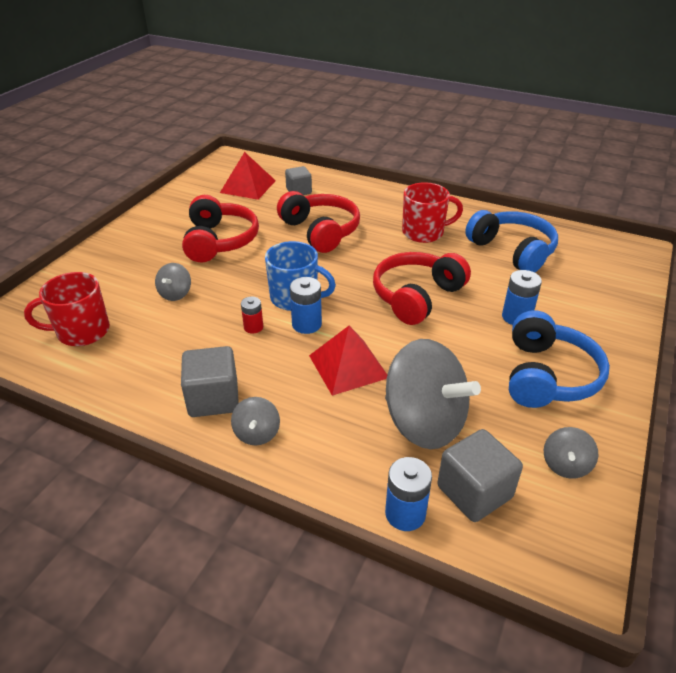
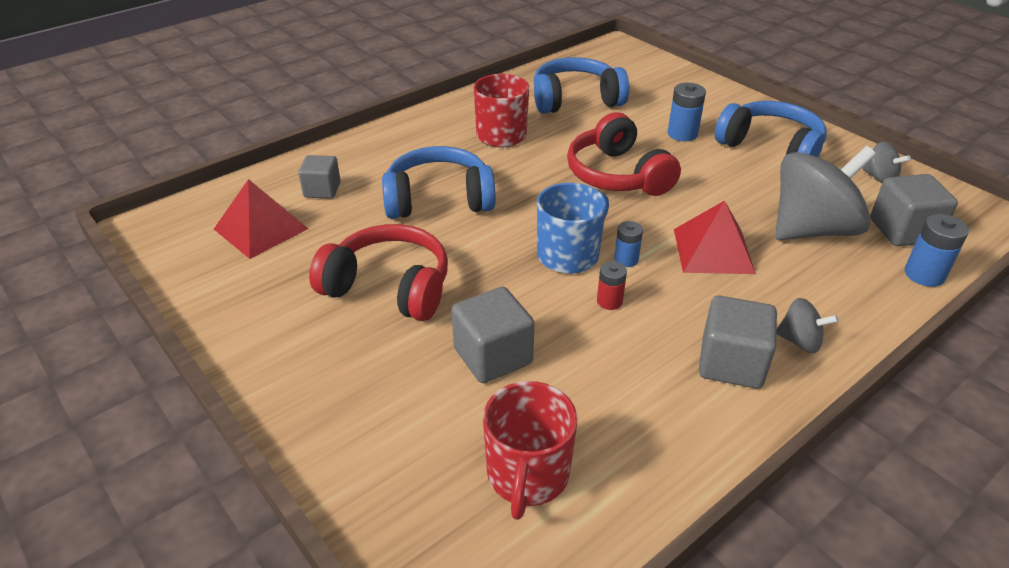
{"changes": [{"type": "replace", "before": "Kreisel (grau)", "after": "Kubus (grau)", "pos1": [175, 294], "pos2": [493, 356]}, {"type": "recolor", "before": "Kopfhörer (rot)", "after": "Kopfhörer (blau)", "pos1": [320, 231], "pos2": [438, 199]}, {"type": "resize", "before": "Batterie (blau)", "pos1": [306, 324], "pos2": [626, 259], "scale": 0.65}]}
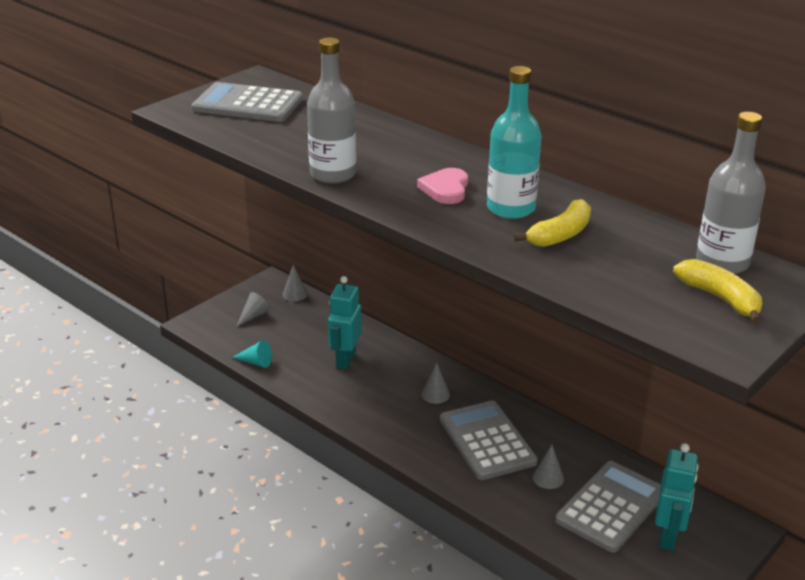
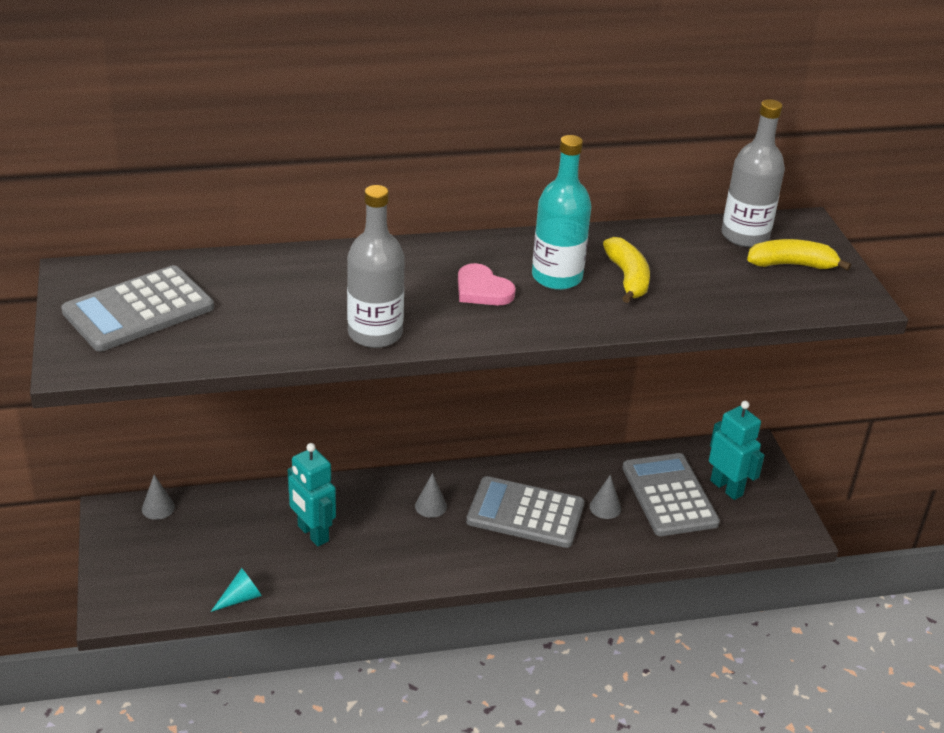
{"changes": [{"type": "delete", "before": "Kegel (grau)", "pos1": [253, 315]}]}
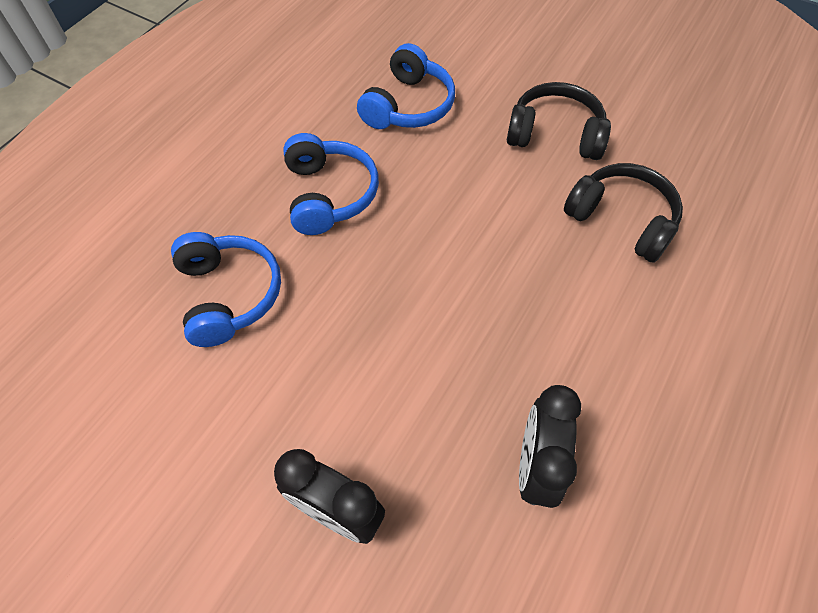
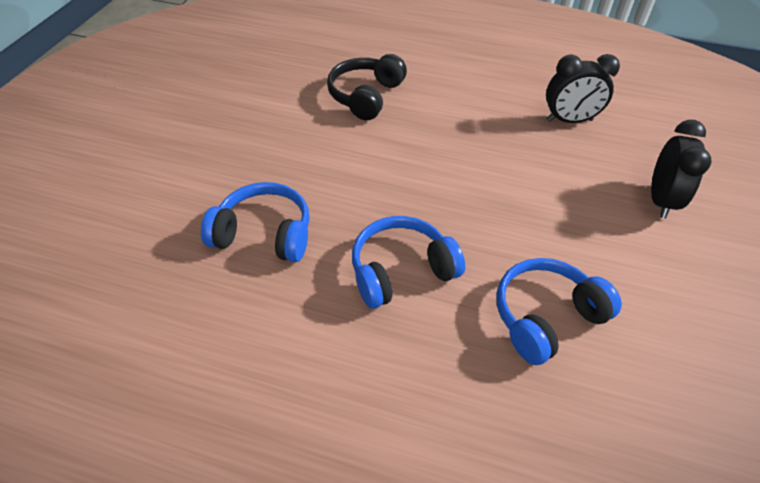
{"changes": [{"type": "delete", "before": "Kopfhörer (schwarz)", "pos1": [555, 134]}]}
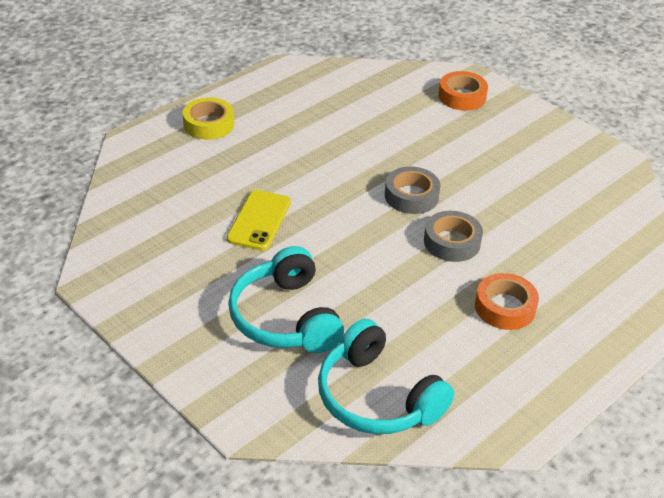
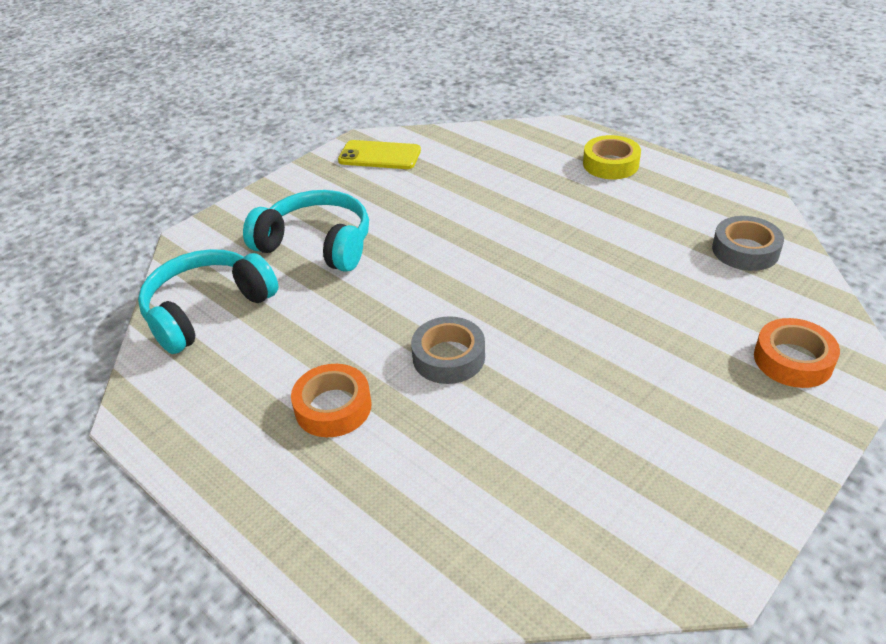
{"changes": [{"type": "move", "before": "Handy (gelb)", "pos1": [259, 220], "pos2": [379, 156]}, {"type": "move", "before": "Klebeband (grau)", "pos1": [411, 196], "pos2": [745, 250]}, {"type": "rotate", "before": "Kopfhörer (türkis)", "pos1": [285, 318], "pos2": [317, 244], "turn": 45}]}
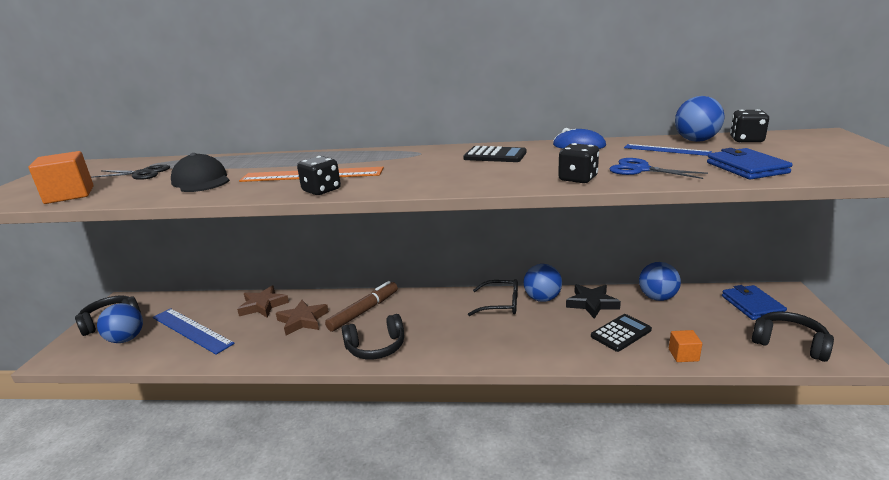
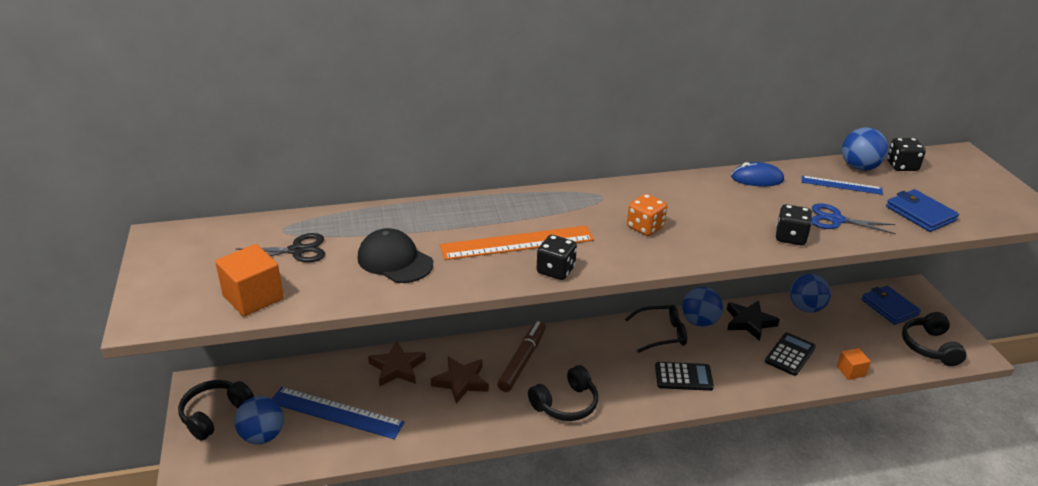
{"changes": [{"type": "insert", "after": "Spielwürfel (orange)", "pos2": [645, 227]}, {"type": "move", "before": "Taschenrechner (schwarz)", "pos1": [495, 155], "pos2": [683, 377]}, {"type": "rotate", "before": "Kopfhörer (schwarz)", "pos1": [789, 343], "pos2": [929, 347], "turn": -105}]}
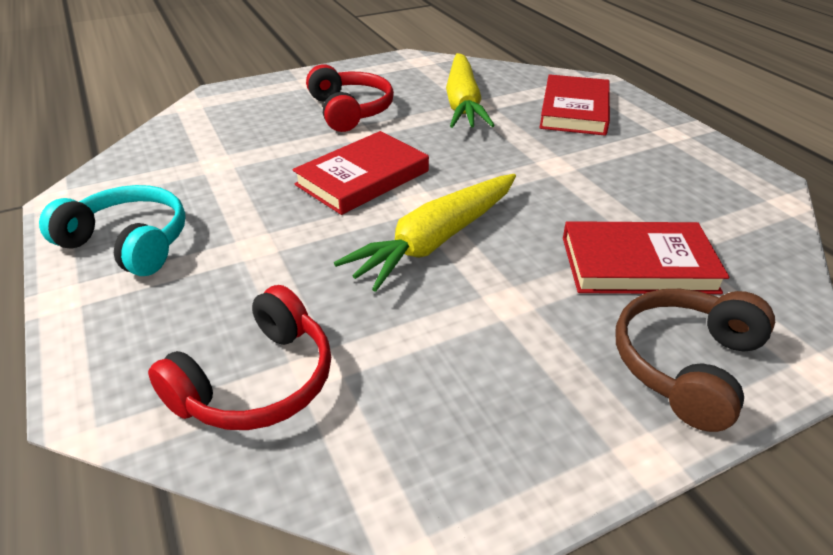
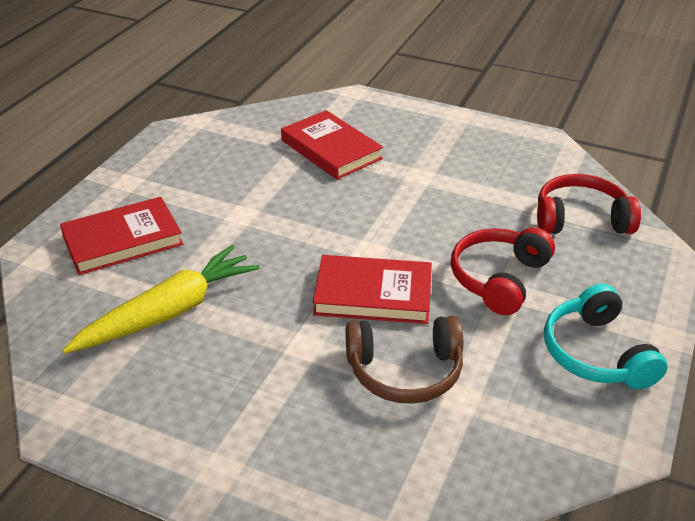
{"changes": [{"type": "delete", "before": "Karotte (gelb)", "pos1": [436, 240]}, {"type": "move", "before": "Kopfhörer (rot)", "pos1": [350, 111], "pos2": [499, 278]}, {"type": "move", "before": "Kopfhörer (braun)", "pos1": [686, 365], "pos2": [405, 371]}]}
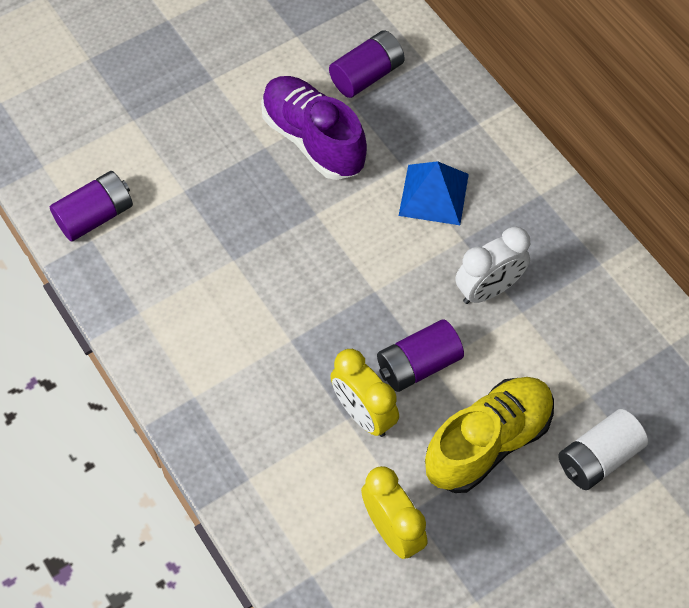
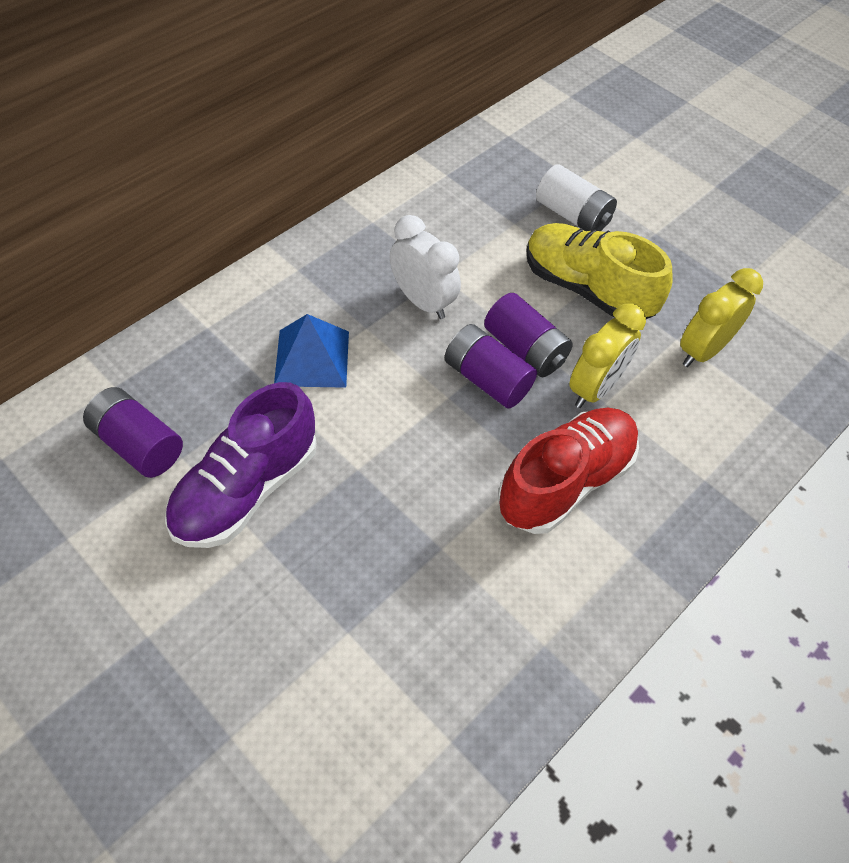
{"changes": [{"type": "insert", "after": "Schuh (rot)", "pos2": [565, 481]}, {"type": "move", "before": "Batterie (lila)", "pos1": [95, 216], "pos2": [487, 379]}]}
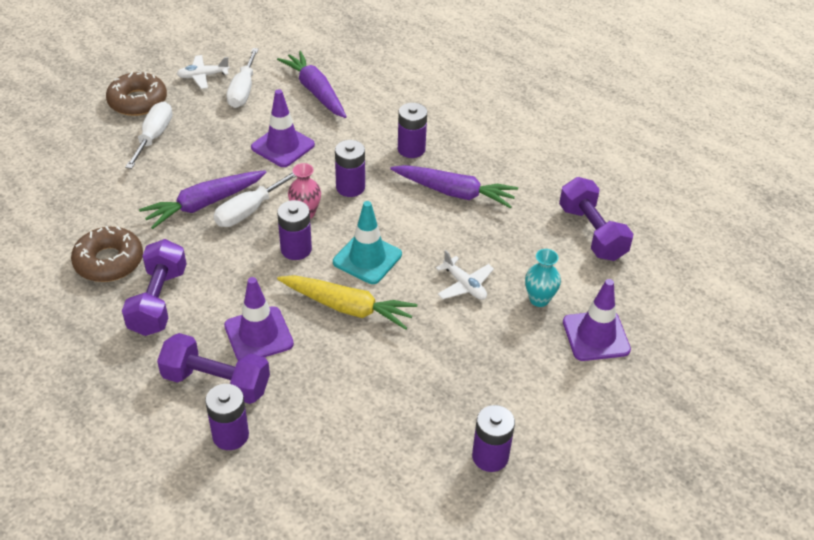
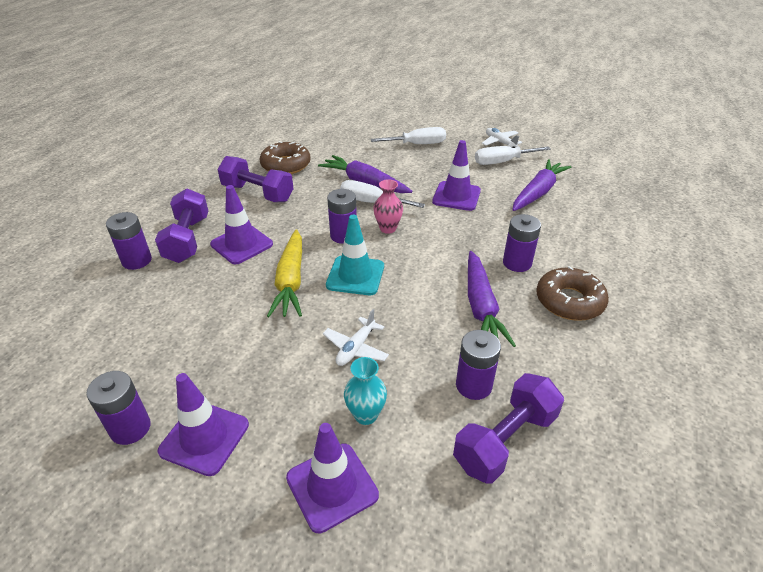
{"changes": [{"type": "insert", "after": "Leitkegel (lila)", "pos2": [204, 438]}, {"type": "move", "before": "Donut (braun)", "pos1": [138, 101], "pos2": [569, 301]}, {"type": "move", "before": "Batterie (lila)", "pos1": [350, 187], "pos2": [473, 385]}, {"type": "rotate", "before": "Hantel (lila)", "pos1": [158, 301], "pos2": [257, 193], "turn": 45}]}
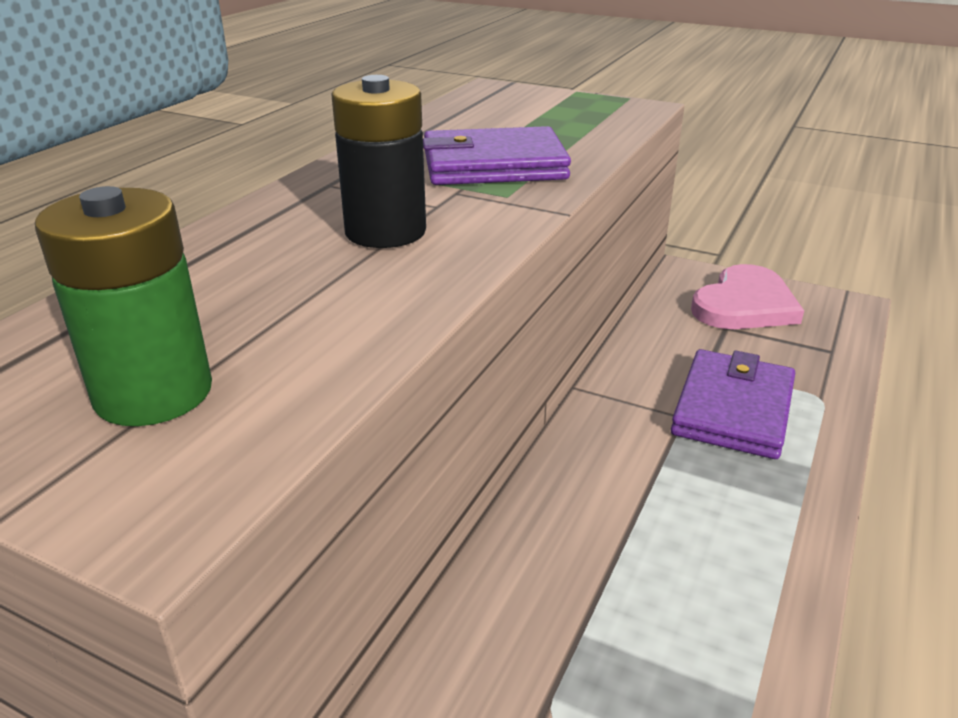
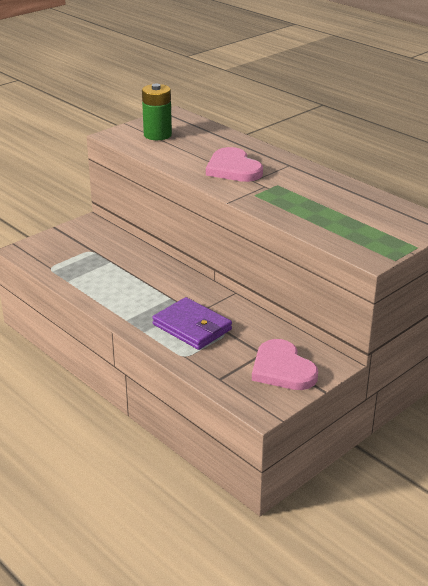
{"changes": [{"type": "delete", "before": "Geldbörse (lila)", "pos1": [494, 165]}, {"type": "replace", "before": "Batterie (schwarz)", "after": "Herz (rosa)", "pos1": [385, 232], "pos2": [233, 169]}]}
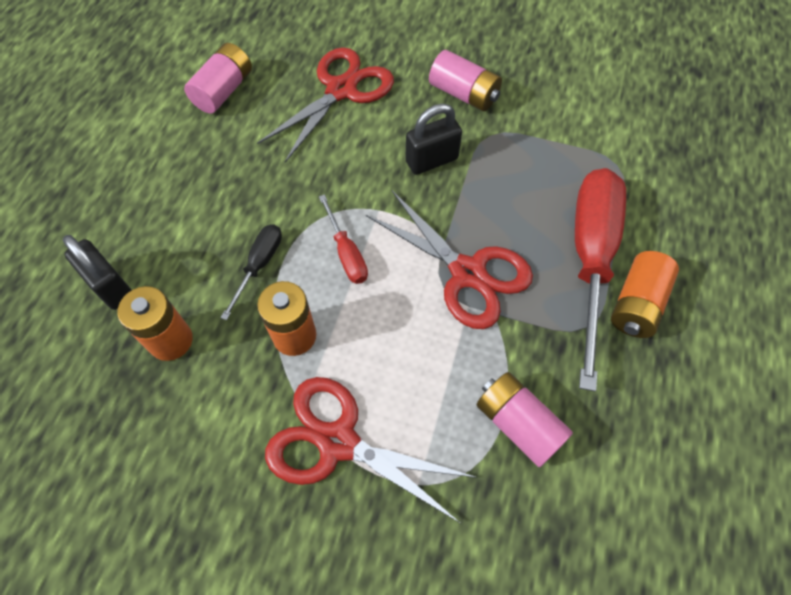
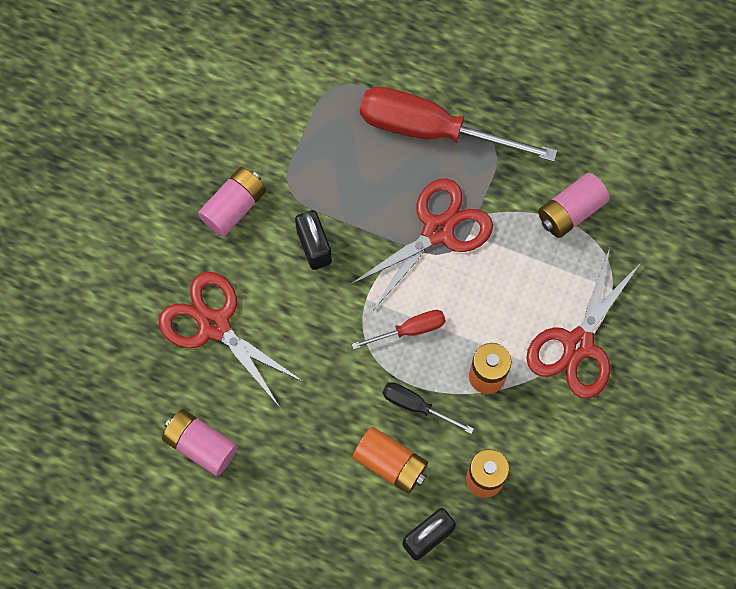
{"changes": [{"type": "move", "before": "Batterie (orange)", "pos1": [636, 304], "pos2": [390, 463]}]}
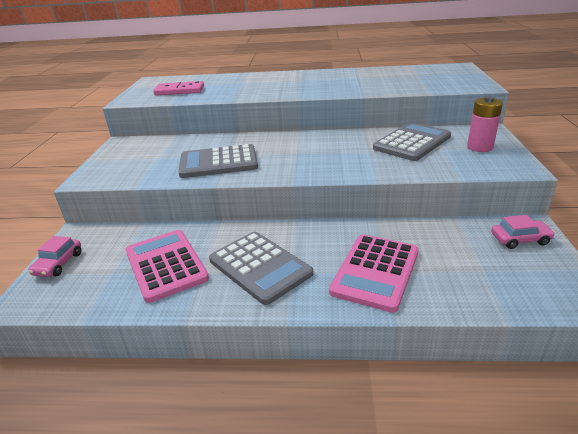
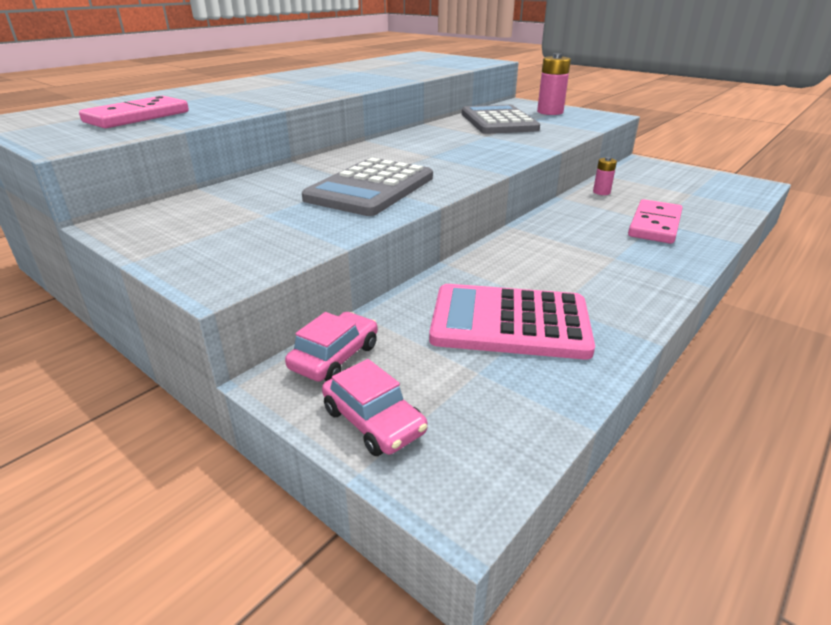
{"changes": [{"type": "delete", "before": "Taschenrechner (grau)", "pos1": [260, 267]}, {"type": "insert", "after": "Batterie (rosa)", "pos2": [601, 192]}, {"type": "move", "before": "Auto (rosa)", "pos1": [520, 239], "pos2": [335, 357]}, {"type": "replace", "before": "Taschenrechner (rosa)", "after": "Dominostein (rosa)", "pos1": [375, 272], "pos2": [654, 225]}]}
